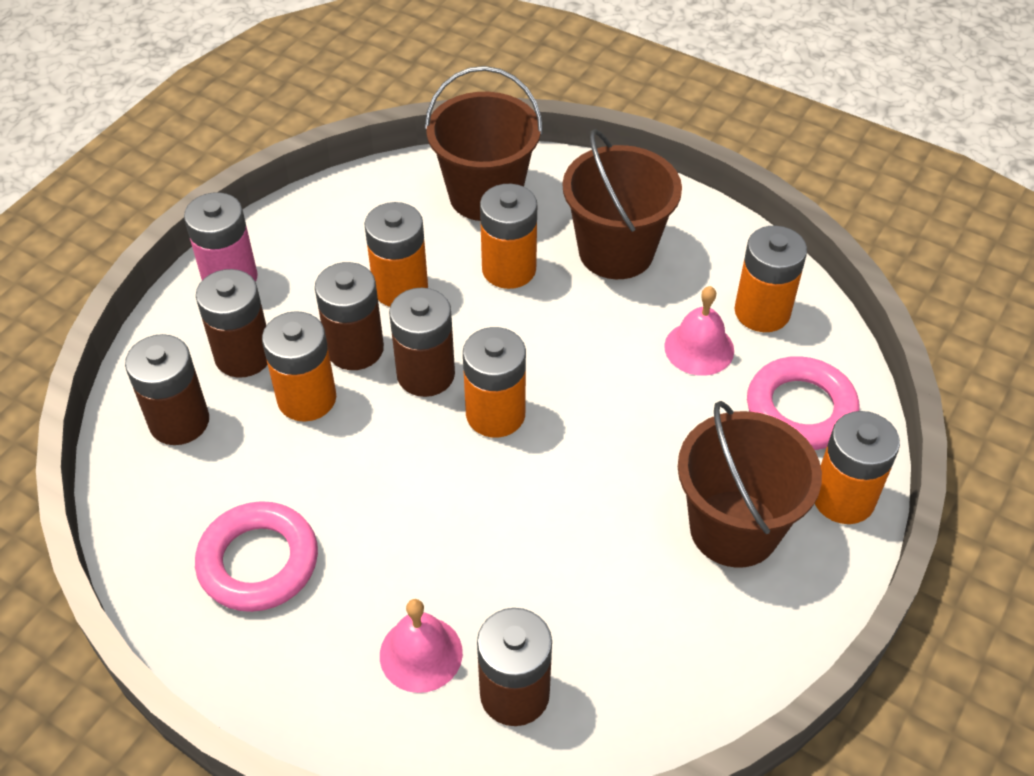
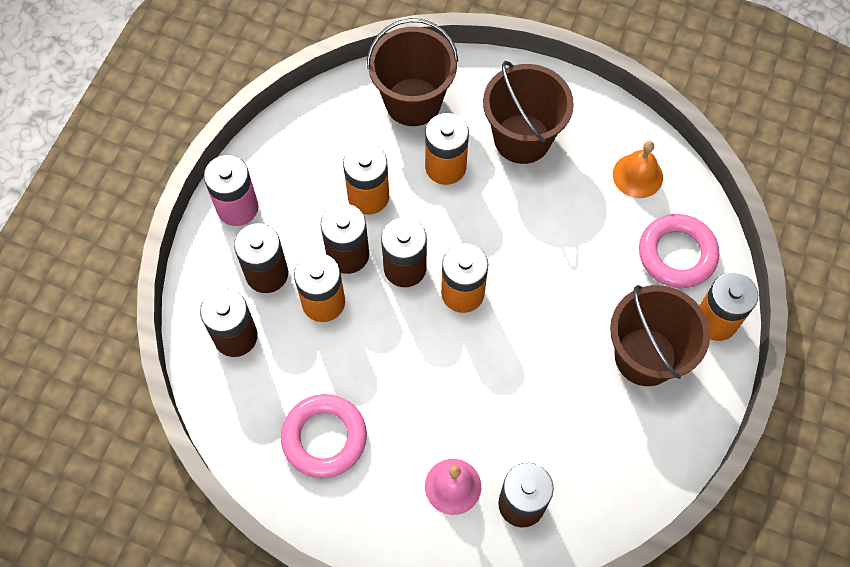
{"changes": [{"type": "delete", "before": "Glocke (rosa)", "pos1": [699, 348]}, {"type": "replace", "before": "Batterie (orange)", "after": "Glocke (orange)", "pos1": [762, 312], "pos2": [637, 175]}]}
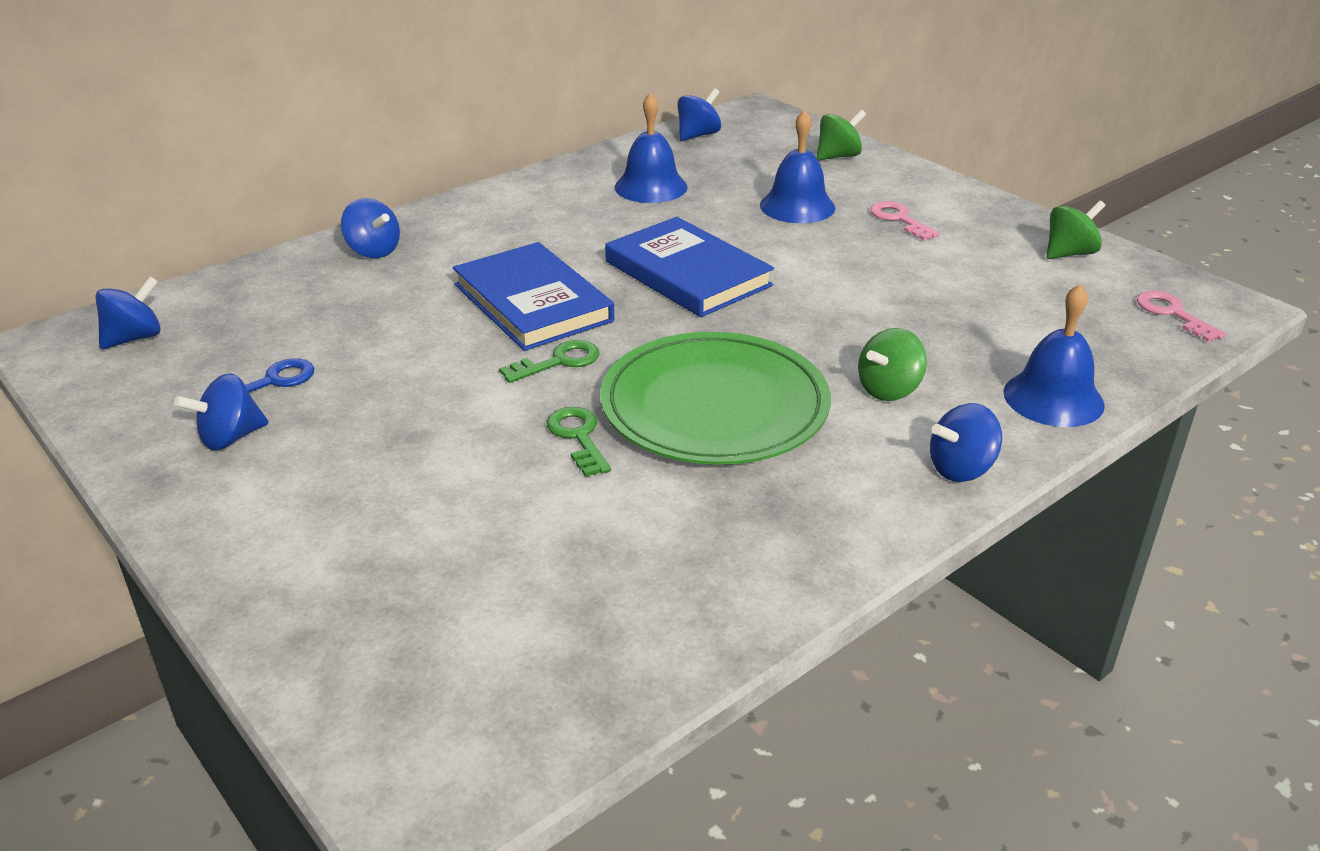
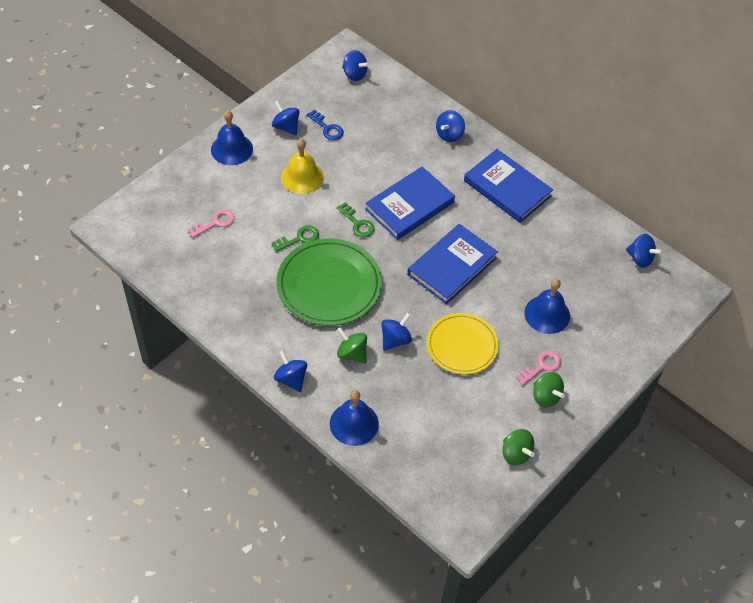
{"changes": [{"type": "insert", "after": "Glocke (gelb)", "pos2": [302, 177]}, {"type": "insert", "after": "Kreisel (blau)", "pos2": [395, 340]}, {"type": "insert", "after": "Teller (gelb)", "pos2": [462, 345]}, {"type": "insert", "after": "Buch (blau)", "pos2": [507, 188]}, {"type": "move", "before": "Glocke (blau)", "pos1": [651, 187], "pos2": [232, 149]}, {"type": "move", "before": "Kreisel (grün)", "pos1": [838, 156], "pos2": [545, 396]}, {"type": "move", "before": "Schlüssel (rosa)", "pos1": [1173, 314], "pos2": [215, 223]}]}
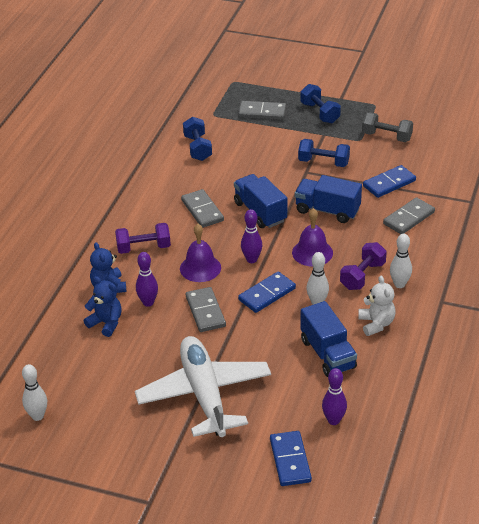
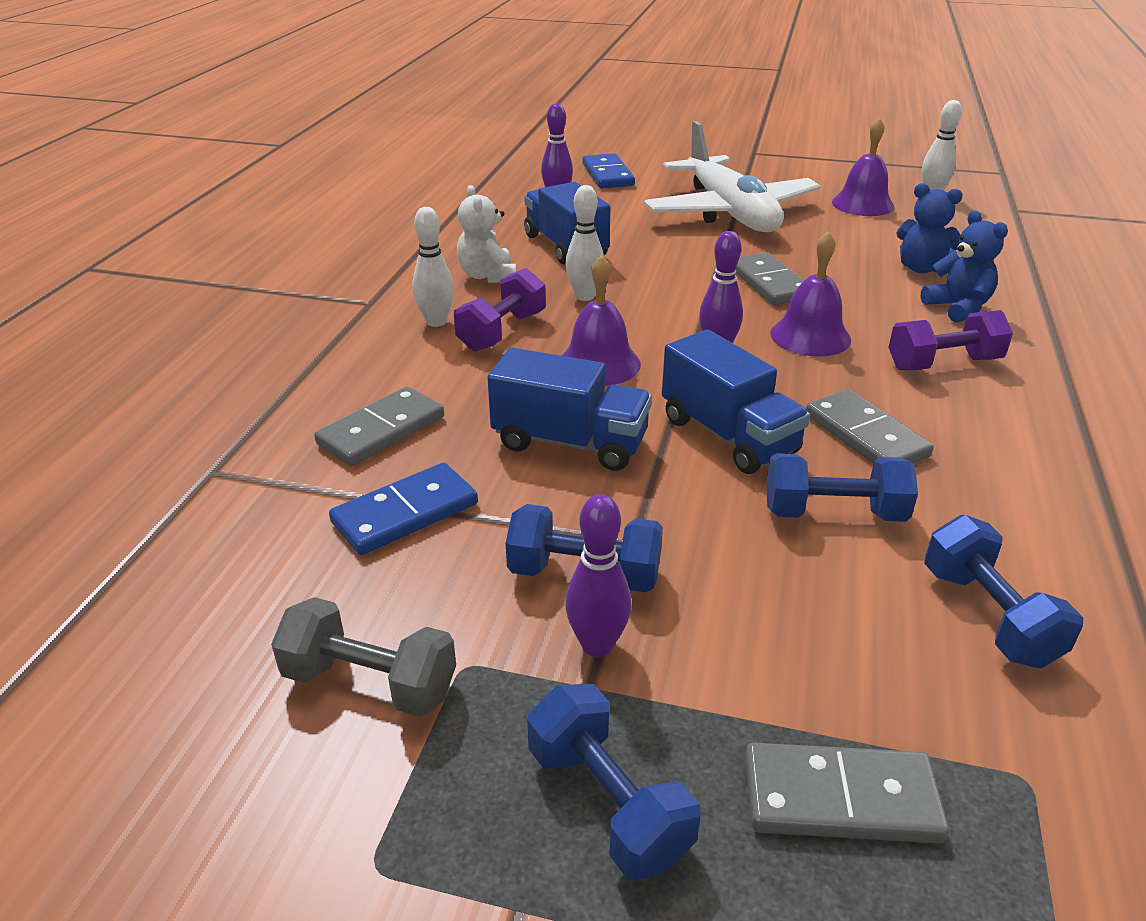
{"changes": [{"type": "delete", "before": "Dominostein (blau)", "pos1": [267, 294]}, {"type": "insert", "after": "Hantel (blau)", "pos2": [833, 513]}, {"type": "insert", "after": "Glocke (lila)", "pos2": [863, 204]}, {"type": "move", "before": "Bowlingkegel (lila)", "pos1": [148, 302], "pos2": [597, 645]}]}
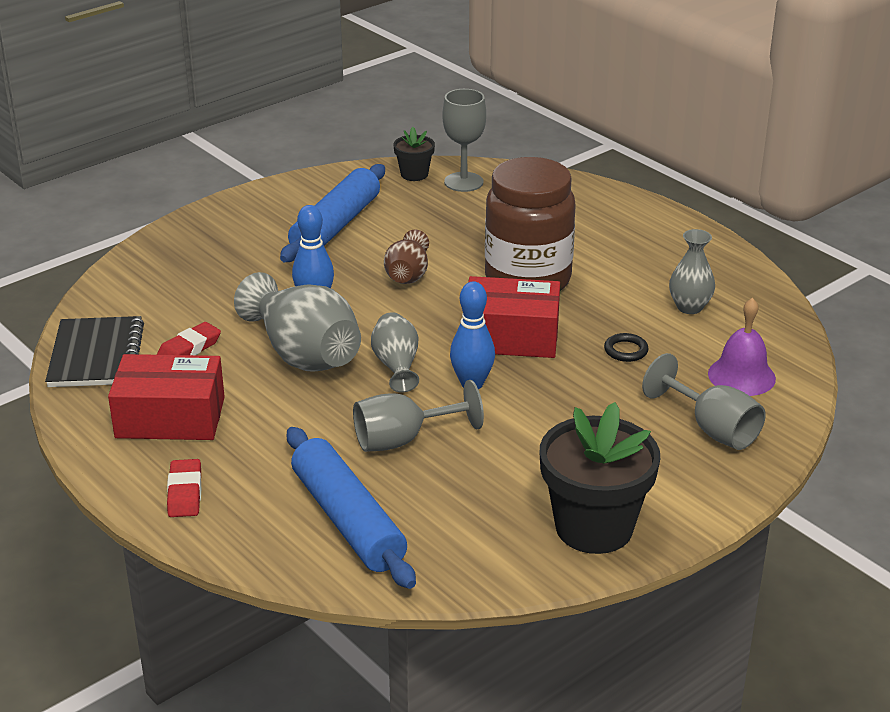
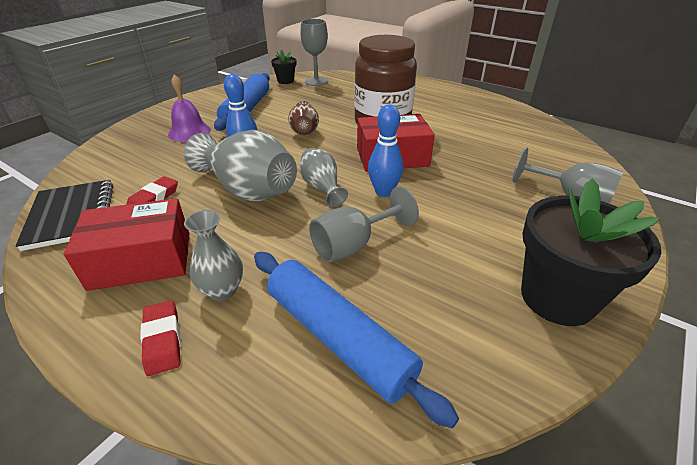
{"changes": [{"type": "delete", "before": "Ring (schwarz)", "pos1": [626, 350]}, {"type": "move", "before": "Vase (grau)", "pos1": [689, 307], "pos2": [222, 290]}, {"type": "move", "before": "Glocke (lila)", "pos1": [741, 376], "pos2": [189, 132]}]}
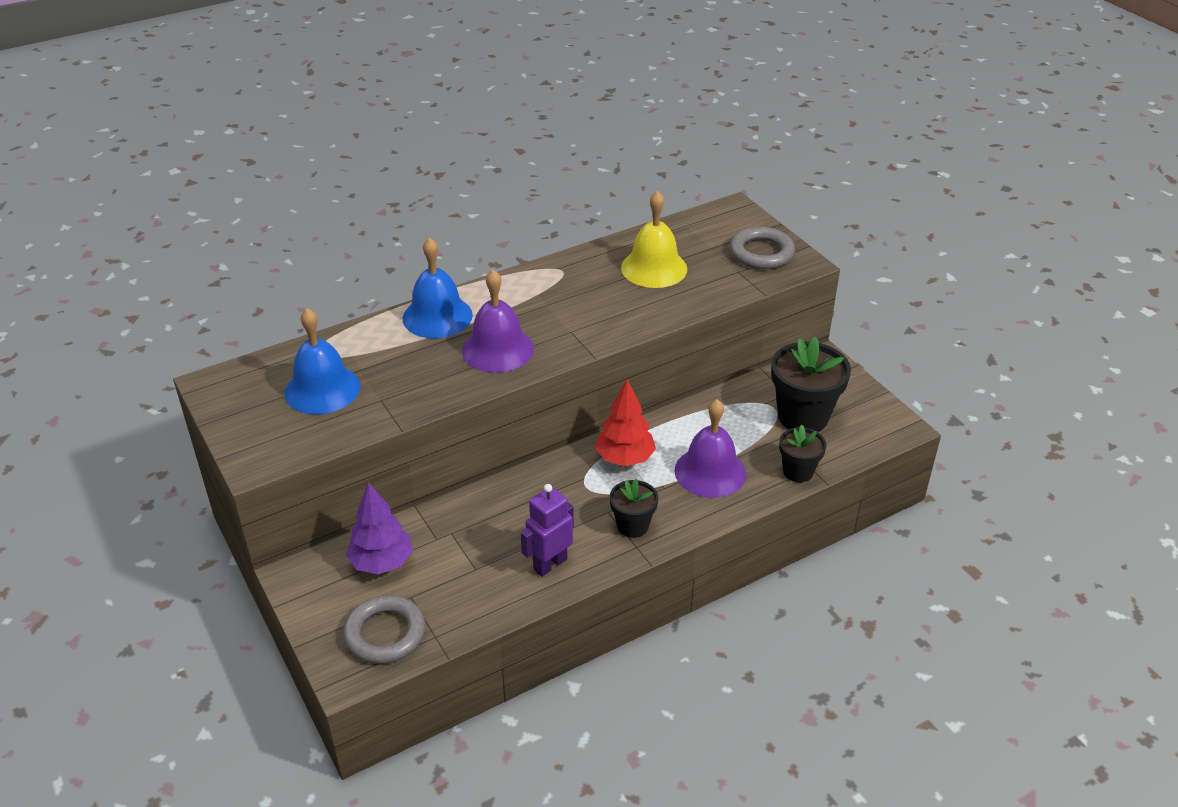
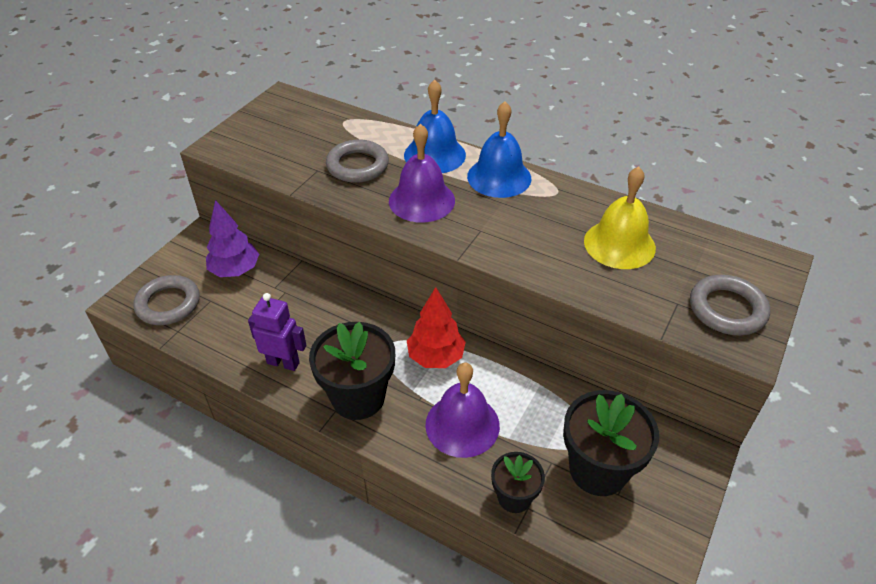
{"changes": [{"type": "insert", "after": "Ring (grau)", "pos2": [357, 165]}, {"type": "move", "before": "Glocke (blau)", "pos1": [322, 389], "pos2": [499, 177]}, {"type": "resize", "before": "Blumentopf (schwarz)", "pos1": [632, 526], "pos2": [358, 397], "scale": 1.75}]}
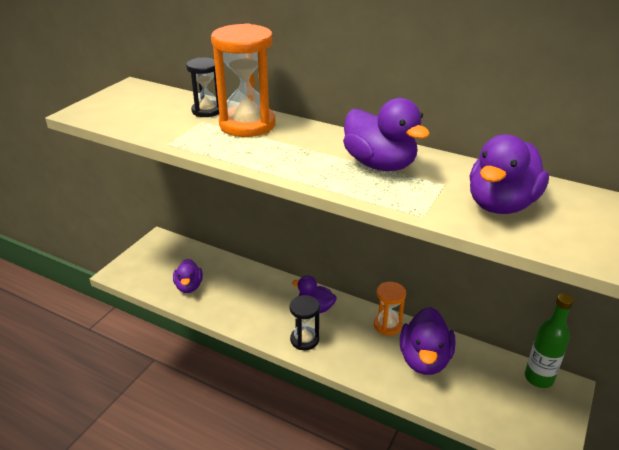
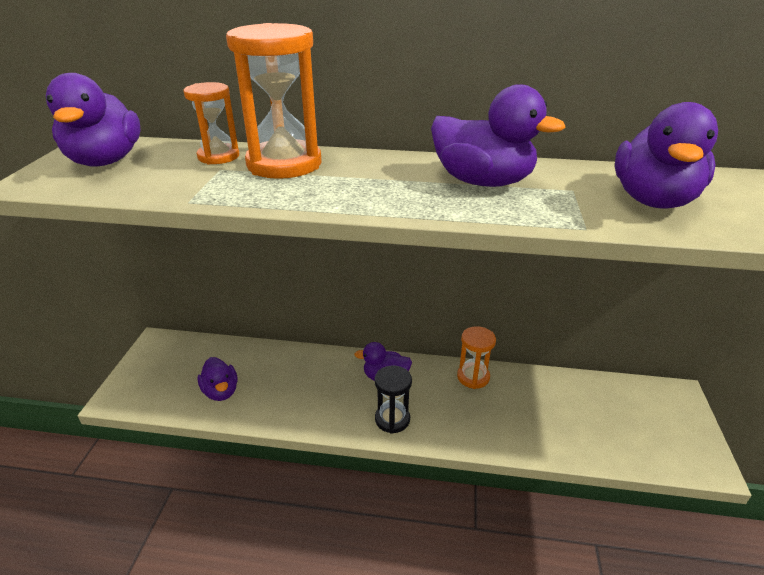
{"changes": [{"type": "delete", "before": "Flasche (grün)", "pos1": [538, 378]}, {"type": "move", "before": "Ente (lila)", "pos1": [424, 359], "pos2": [106, 161]}, {"type": "recolor", "before": "Sanduhr (schwarz)", "after": "Sanduhr (orange)", "pos1": [207, 111], "pos2": [218, 156]}]}
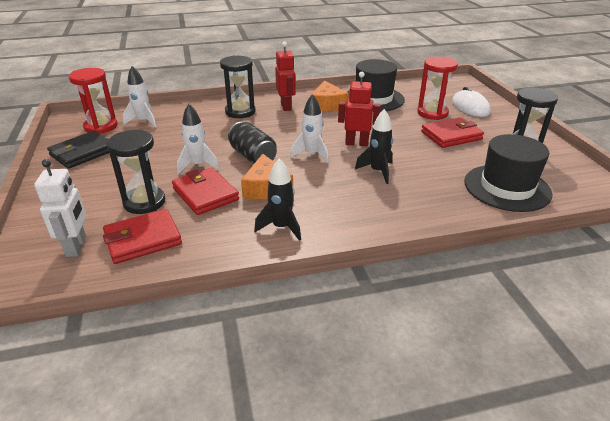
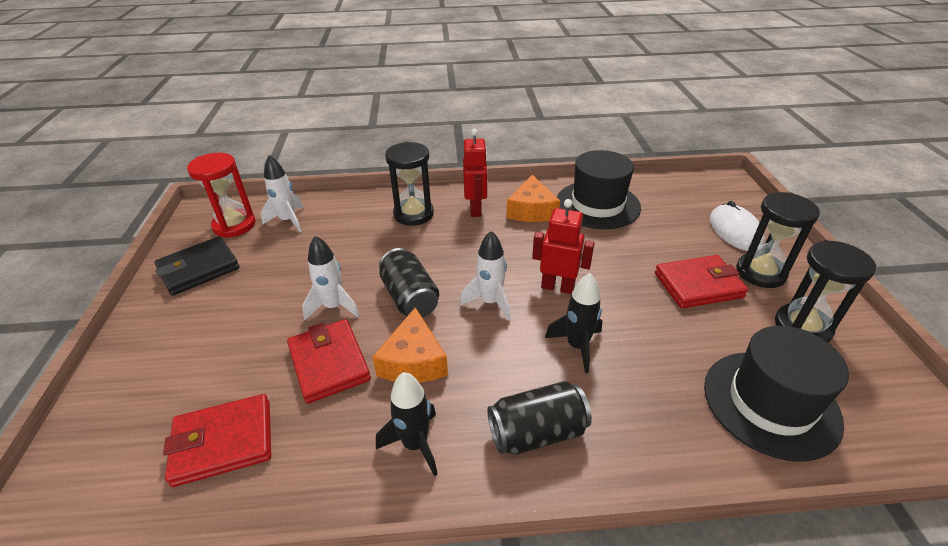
{"changes": [{"type": "delete", "before": "Roboter (weiß)", "pos1": [77, 246]}, {"type": "delete", "before": "Sanduhr (rot)", "pos1": [432, 113]}, {"type": "insert", "after": "Dose (schwarz)", "pos2": [537, 432]}, {"type": "move", "before": "Sanduhr (schwarz)", "pos1": [144, 202], "pos2": [760, 273]}]}
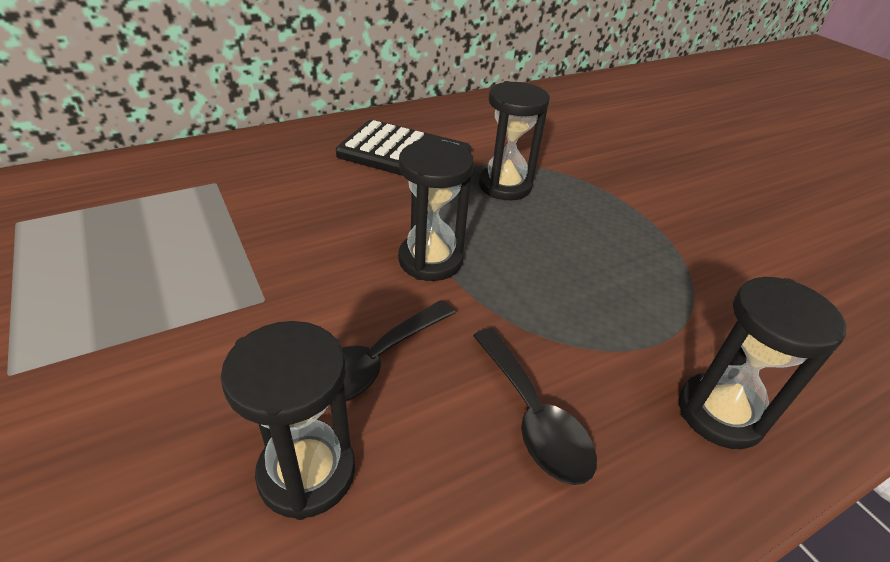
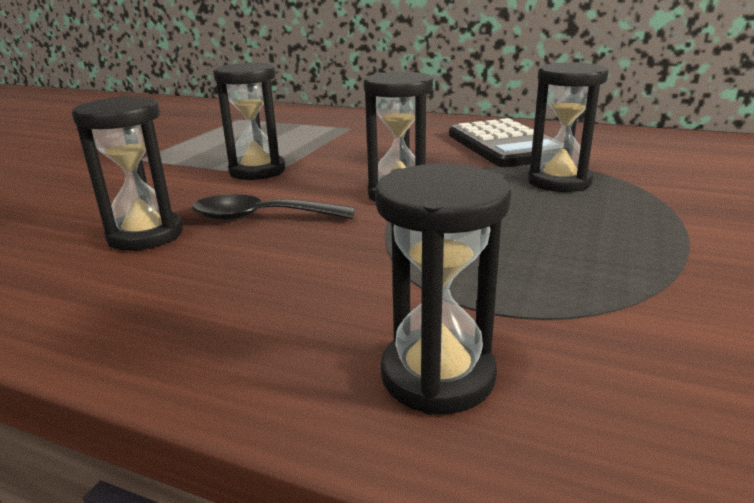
{"changes": [{"type": "delete", "before": "Löffel (schwarz)", "pos1": [533, 417]}, {"type": "insert", "after": "Sanduhr (schwarz)", "pos2": [257, 171]}]}
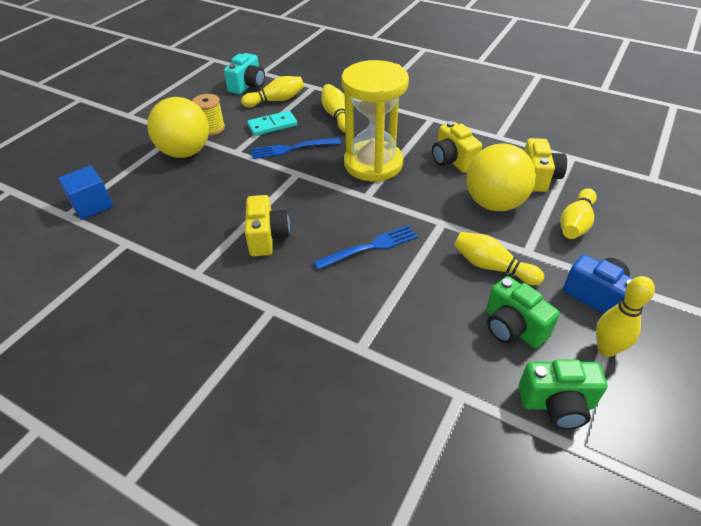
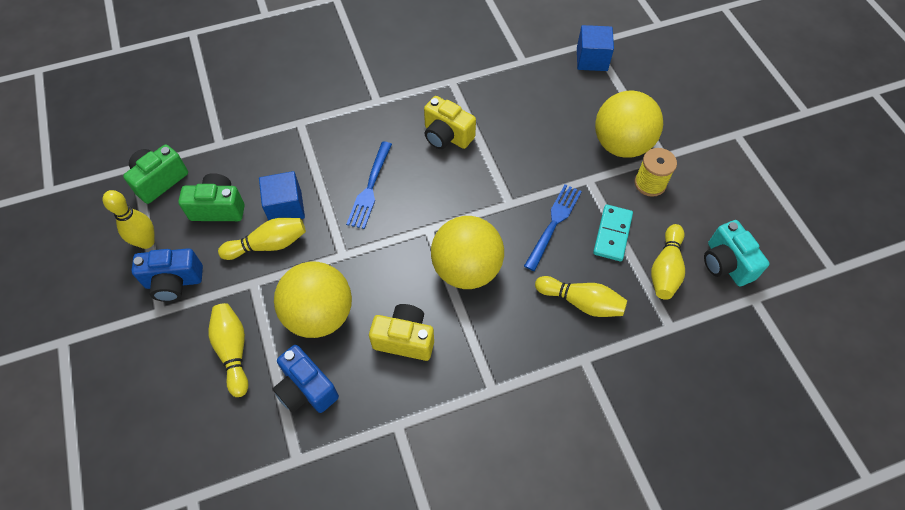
{"changes": [{"type": "insert", "after": "Kubus (blau)", "pos2": [285, 207]}, {"type": "replace", "before": "Sanduhr (gelb)", "after": "Ball (gelb)", "pos1": [373, 164], "pos2": [466, 269]}, {"type": "recolor", "before": "Kamera (gelb)", "after": "Kamera (blau)", "pos1": [538, 177], "pos2": [306, 389]}]}
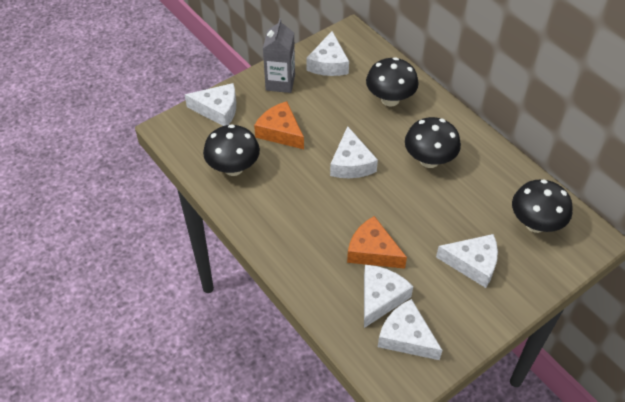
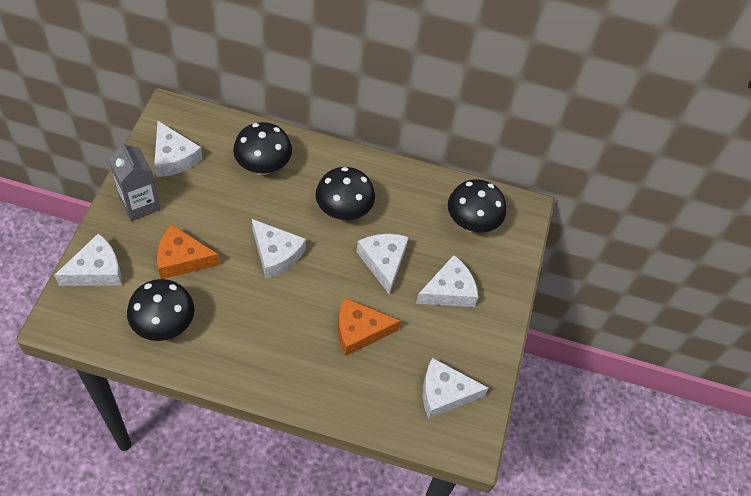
{"changes": [{"type": "move", "before": "Käse (weiß)", "pos1": [380, 298], "pos2": [383, 262]}]}
